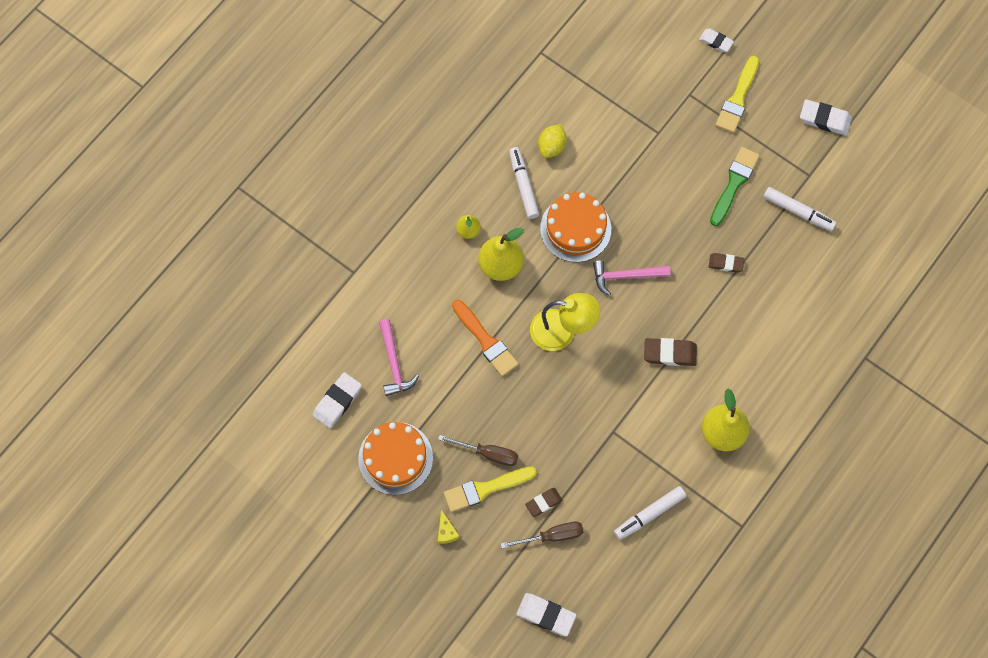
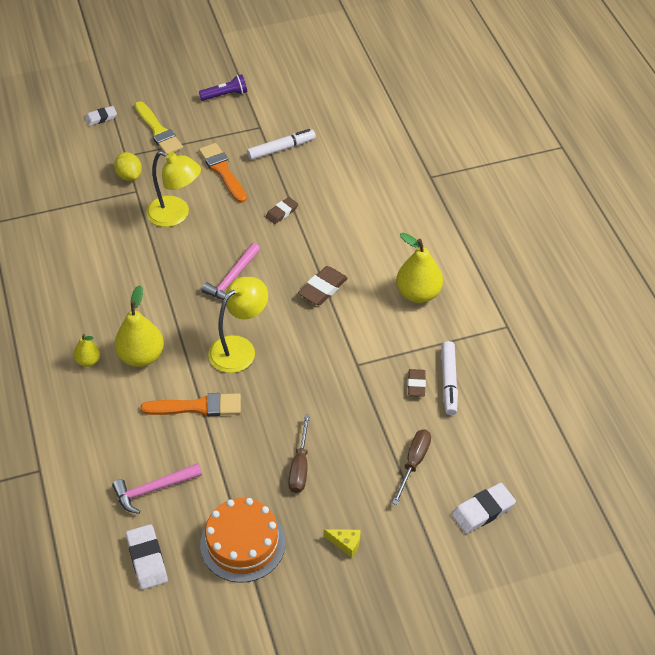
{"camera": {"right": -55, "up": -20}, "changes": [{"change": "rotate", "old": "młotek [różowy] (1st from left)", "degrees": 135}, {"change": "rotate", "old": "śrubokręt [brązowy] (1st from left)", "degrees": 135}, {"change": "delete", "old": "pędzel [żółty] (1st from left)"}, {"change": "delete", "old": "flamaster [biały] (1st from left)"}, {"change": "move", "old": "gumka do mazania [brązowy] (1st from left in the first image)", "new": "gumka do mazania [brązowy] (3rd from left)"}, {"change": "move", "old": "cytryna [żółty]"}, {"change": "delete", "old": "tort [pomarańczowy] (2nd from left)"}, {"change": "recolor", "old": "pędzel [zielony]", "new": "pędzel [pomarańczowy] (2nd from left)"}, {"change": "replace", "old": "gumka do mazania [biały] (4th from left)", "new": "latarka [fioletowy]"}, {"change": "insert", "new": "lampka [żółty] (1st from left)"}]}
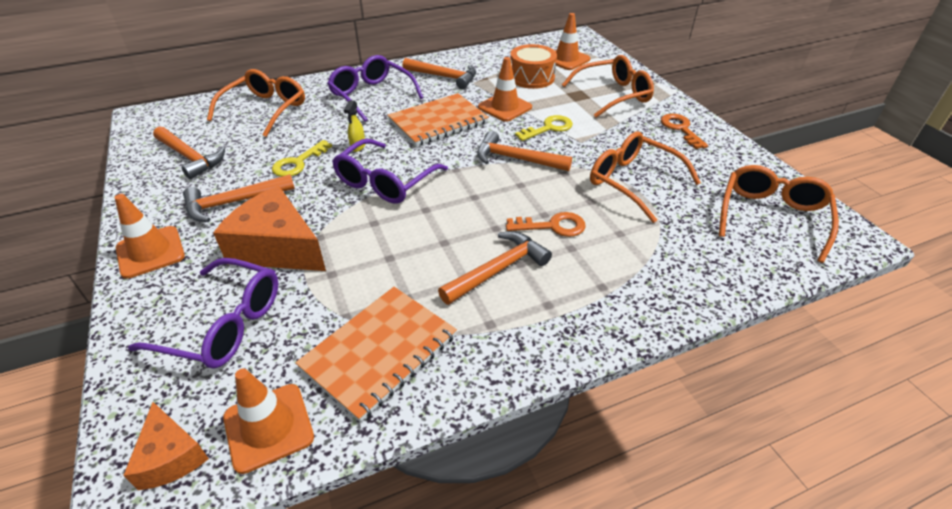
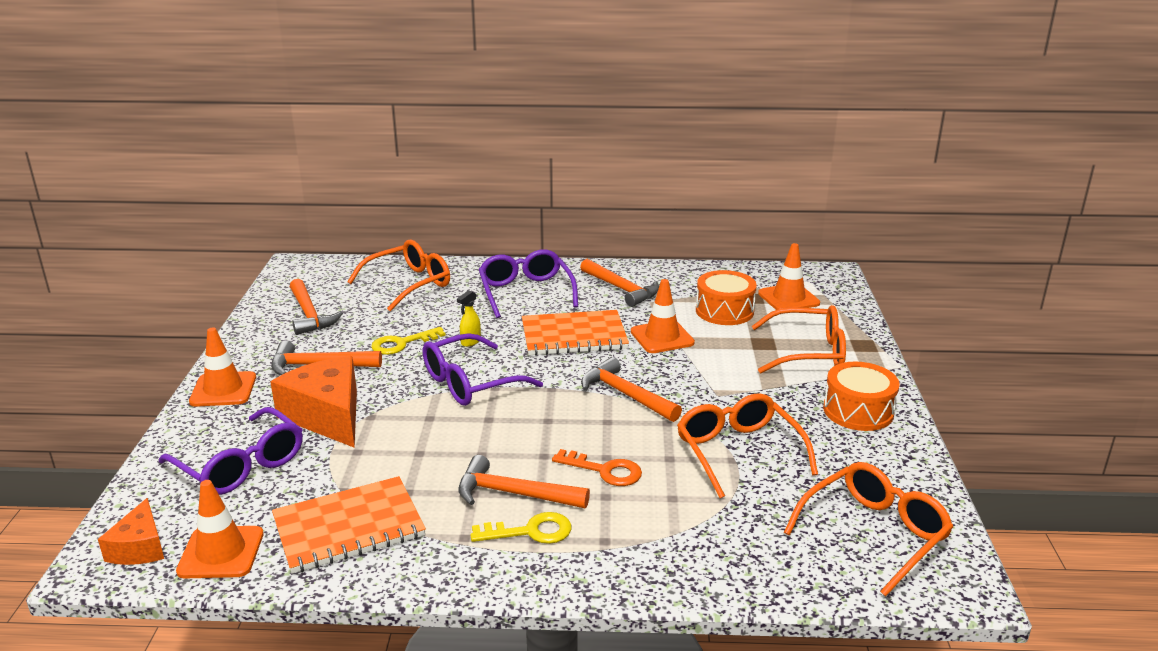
{"camera": {"right": 25, "up": -15}, "changes": [{"change": "rotate", "old": "młotek [pomarańczowy] (4th from left in the first image)", "degrees": -150}, {"change": "move", "old": "klucz [żółty] (2nd from left)"}, {"change": "replace", "old": "klucz [pomarańczowy] (2nd from left)", "new": "bęben [pomarańczowy] (2nd from left)"}]}
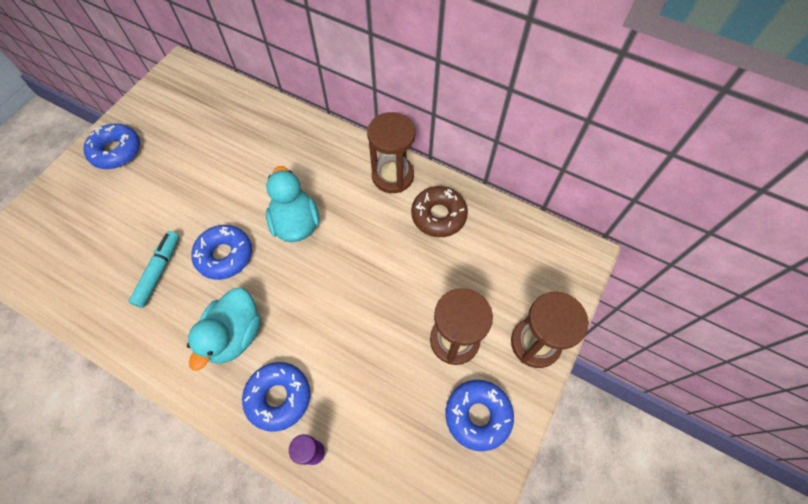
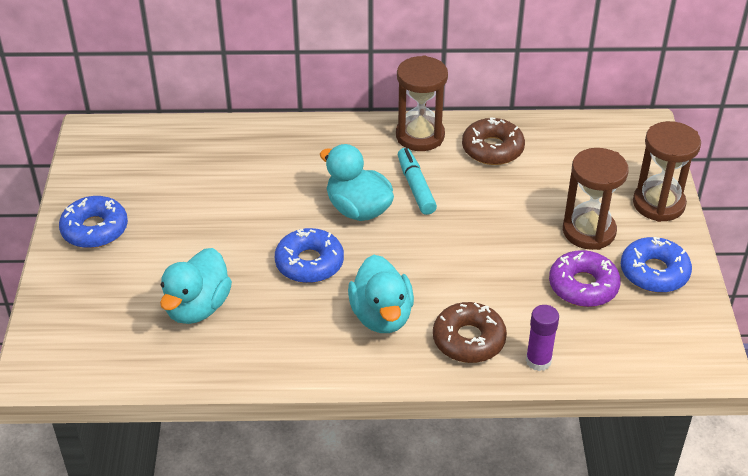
{"camera": {"right": -30, "up": -20}, "changes": [{"change": "move", "old": "flamaster [turkusowy]"}, {"change": "recolor", "old": "donut [niebieski] (3rd from left)", "new": "donut [brązowy] (1st from left)"}, {"change": "insert", "new": "kaczka [turkusowy] (1st from left)"}, {"change": "insert", "new": "donut [fioletowy]"}]}
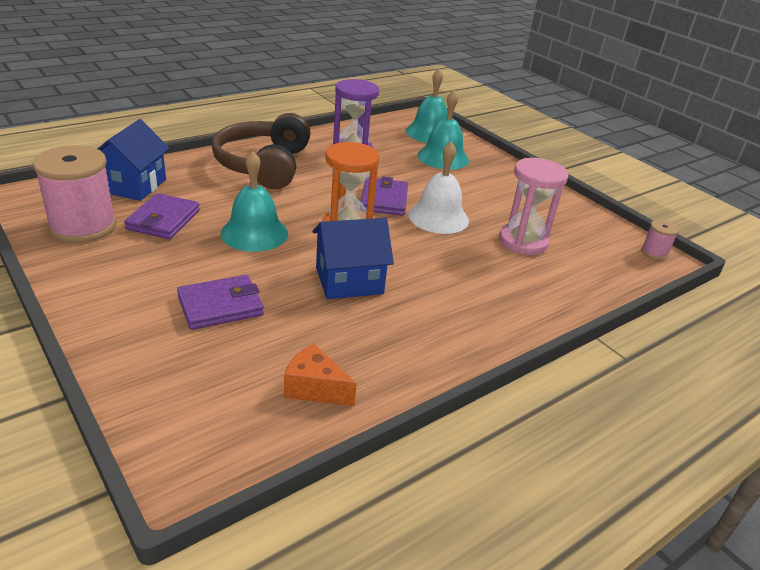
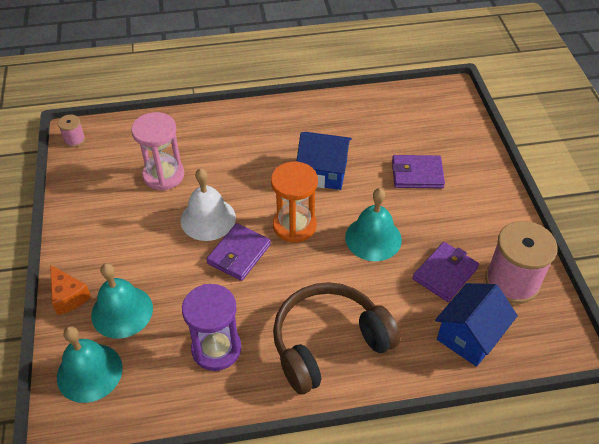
{"camera": {"right": -150, "up": 15}, "changes": [{"change": "rotate", "old": "słuchawki [brązowy]", "degrees": -150}, {"change": "move", "old": "ser [pomarańczowy]"}]}
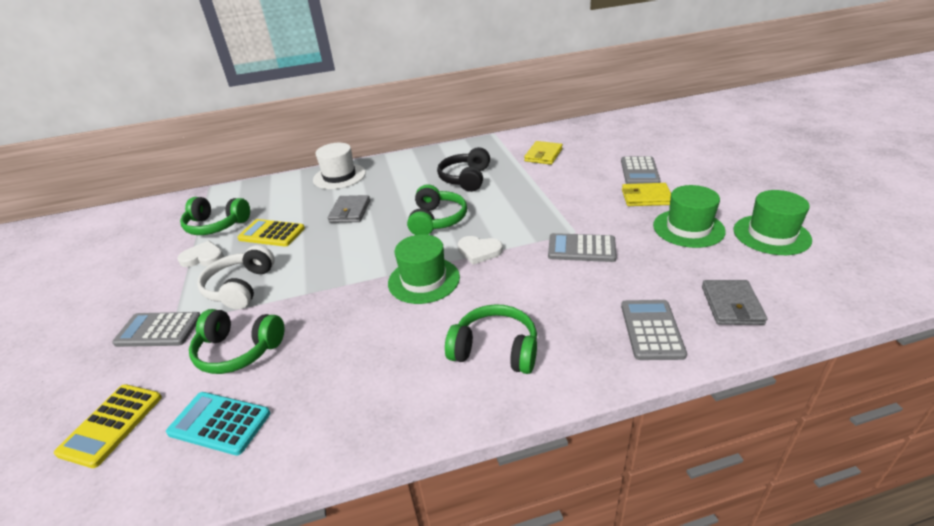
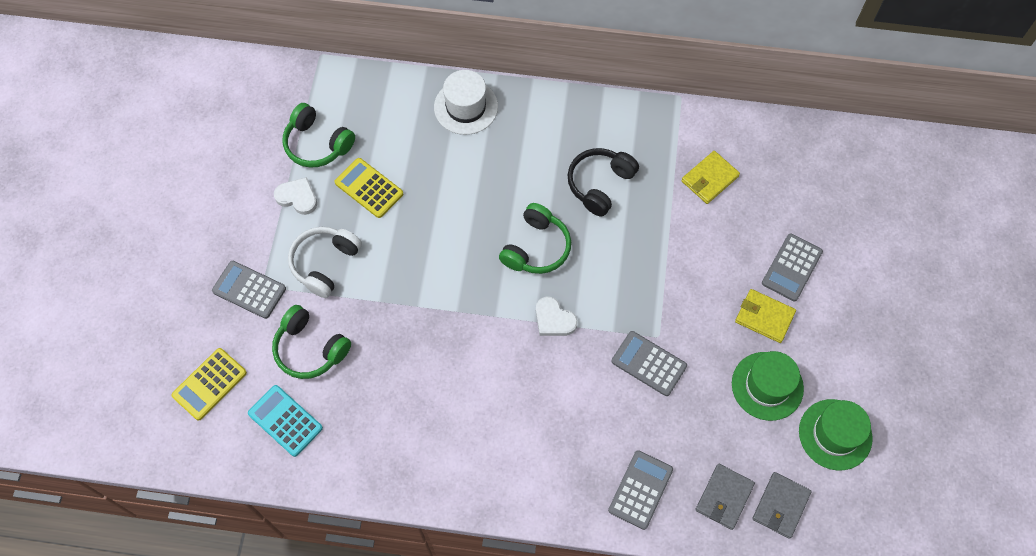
{"camera": {"right": 20, "up": 30}, "changes": [{"change": "move", "old": "portfel [szary] (1st from left in the first image)", "new": "portfel [szary] (2nd from left)"}, {"change": "delete", "old": "kapelusz [zielony] (1st from left)"}, {"change": "delete", "old": "słuchawki [zielony] (4th from left)"}]}
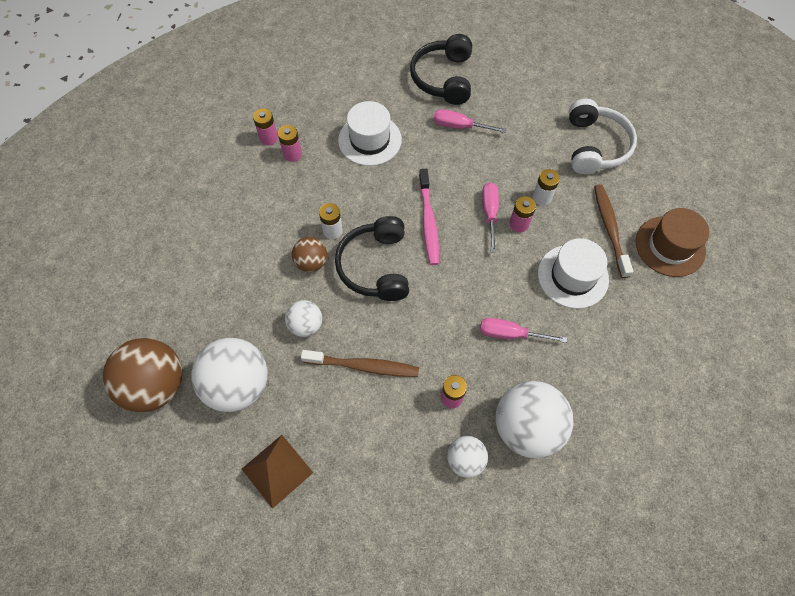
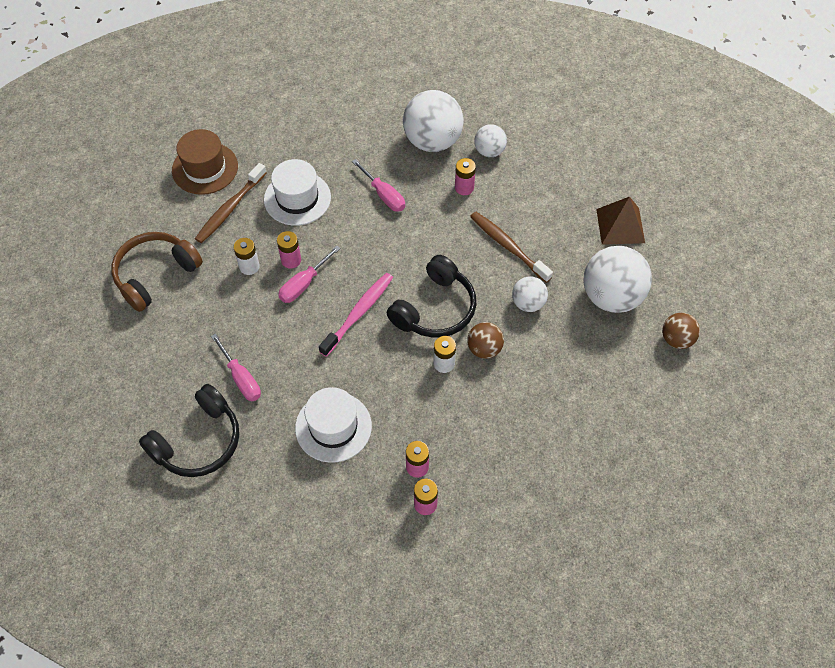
{"camera": {"right": -140, "up": -5}, "changes": [{"change": "resize", "old": "piłka [brązowy] (1st from left in the first image)", "factor": 0.54}, {"change": "recolor", "old": "słuchawki [biały]", "new": "słuchawki [brązowy]"}]}
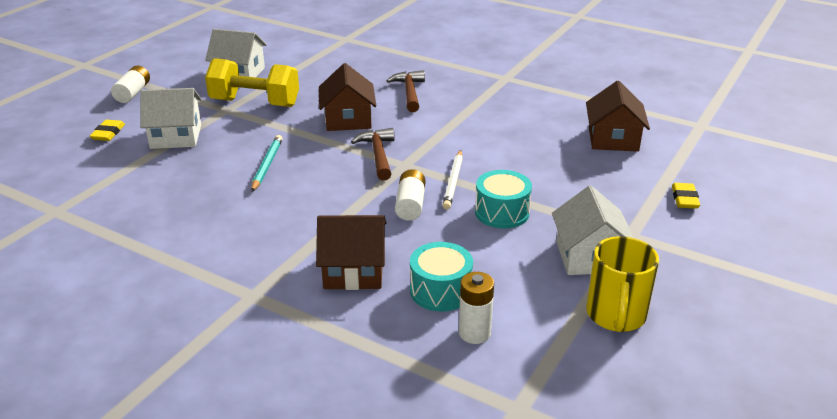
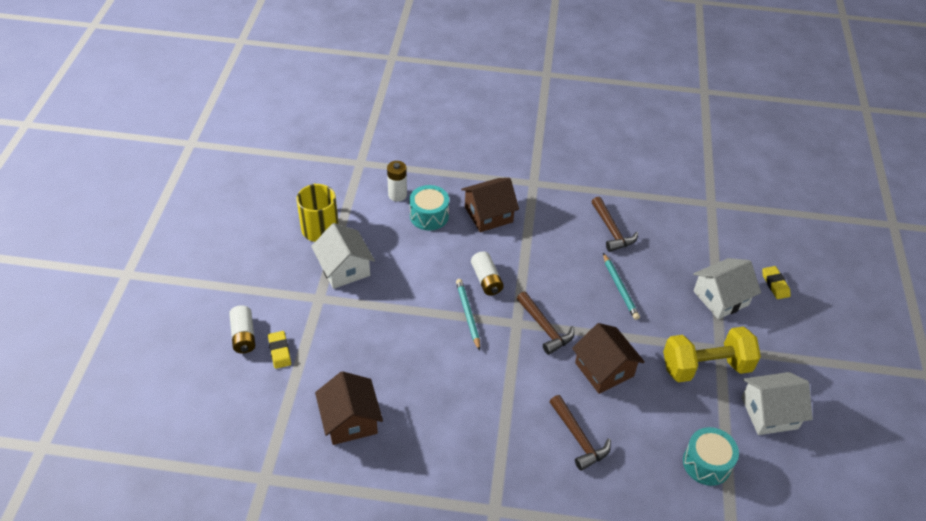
{"camera": {"right": 155, "up": 15}, "changes": [{"change": "move", "old": "bateria [biały] (1st from left)"}, {"change": "recolor", "old": "ołówek [biały]", "new": "ołówek [turkusowy] (1st from left)"}, {"change": "move", "old": "bęben [turkusowy] (2nd from left)"}, {"change": "insert", "new": "młotek [brązowy] (3rd from left)"}]}
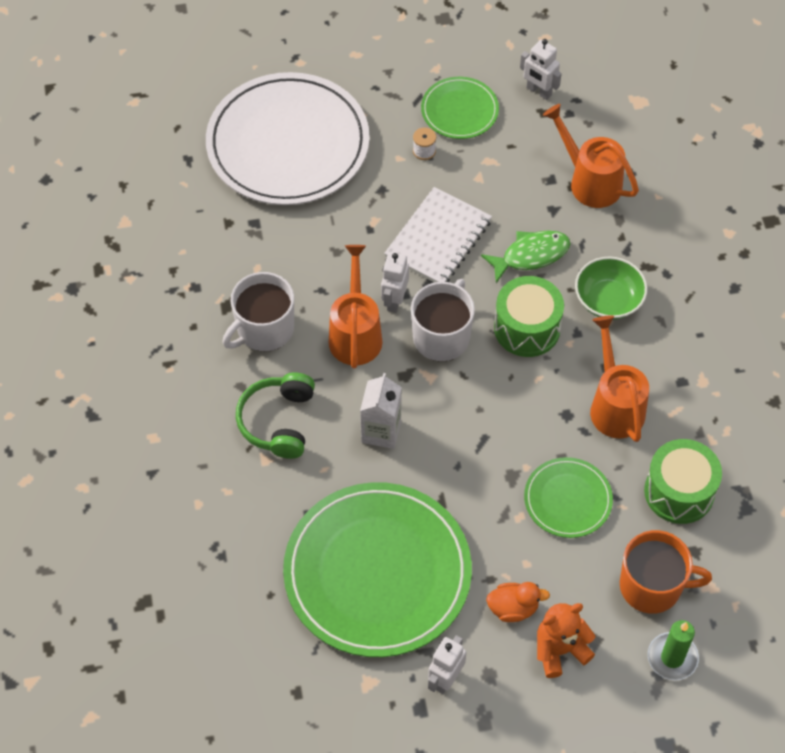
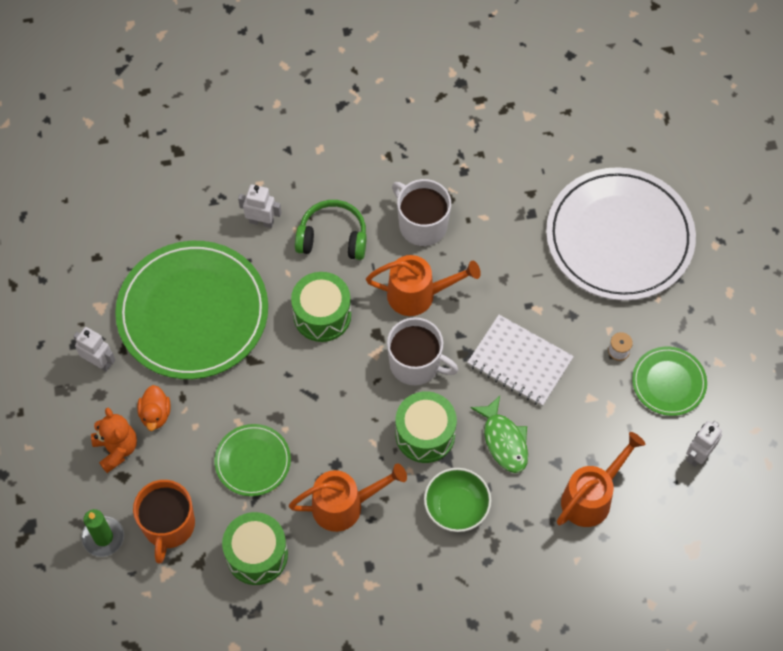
{"camera": {"right": 90, "up": 5}, "changes": [{"change": "replace", "old": "karton mleka [biały]", "new": "bęben [zielony] (2nd from left)"}, {"change": "move", "old": "robot [biały] (1st from left in the first image)", "new": "robot [biały] (2nd from left)"}]}
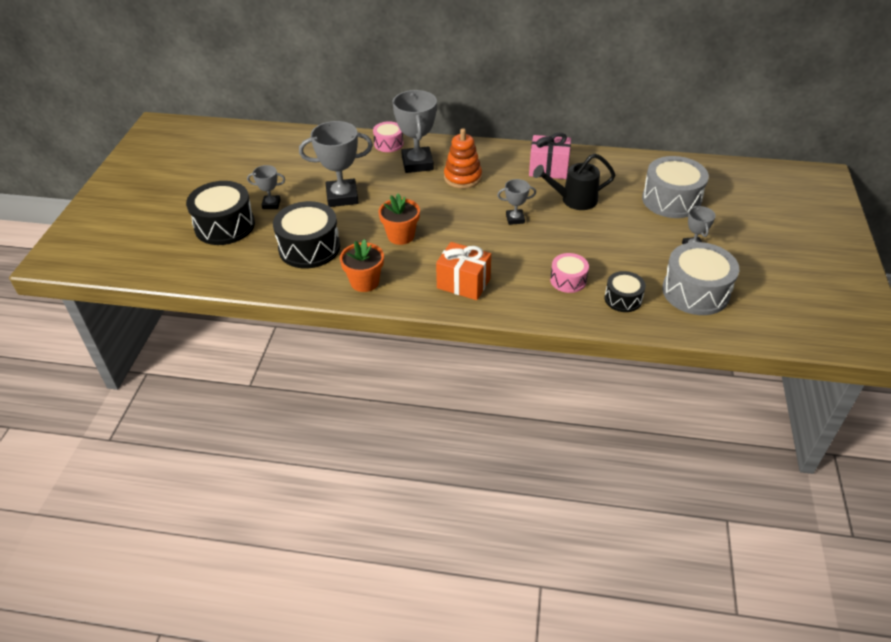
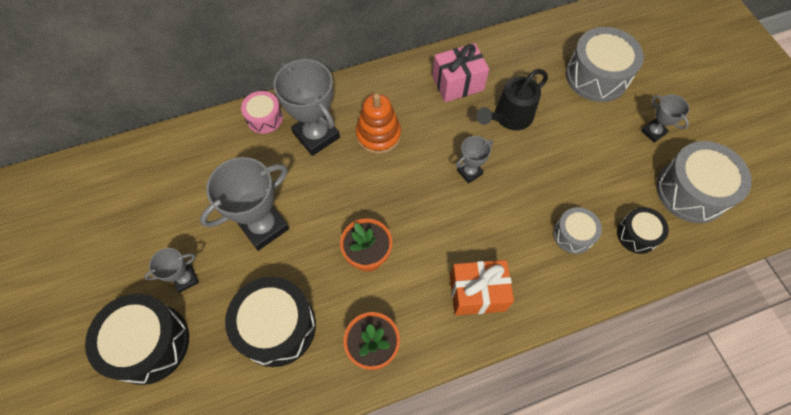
{"camera": {"right": -30, "up": 20}, "changes": [{"change": "recolor", "old": "bęben [różowy] (2nd from left)", "new": "bęben [szary] (1st from left)"}]}
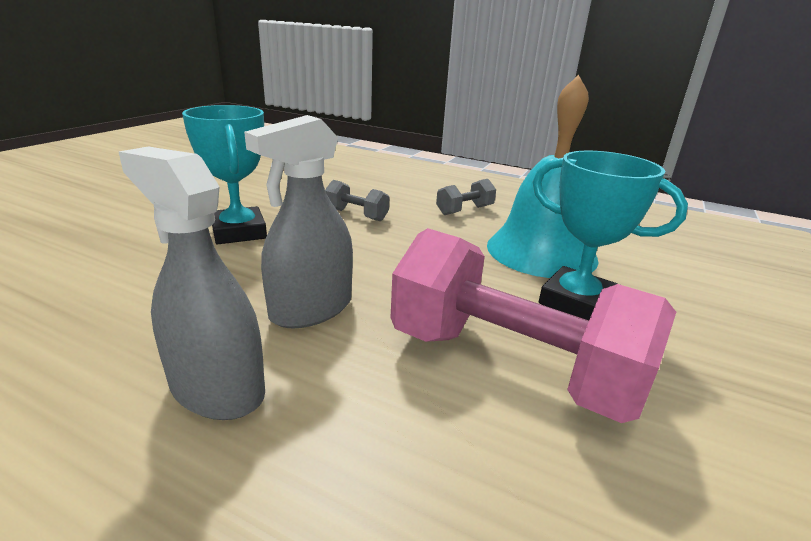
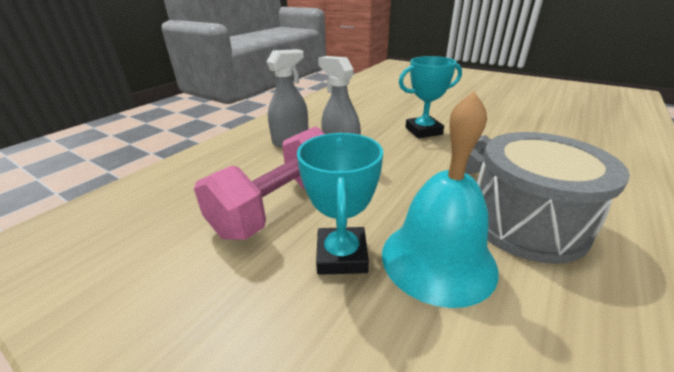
{"camera": {"right": 100, "up": 5}, "changes": [{"change": "replace", "old": "hantel [szary] (2nd from left)", "new": "bęben [szary]"}, {"change": "rotate", "old": "puchar [turkusowy] (2nd from left in the first image)", "degrees": -45}]}
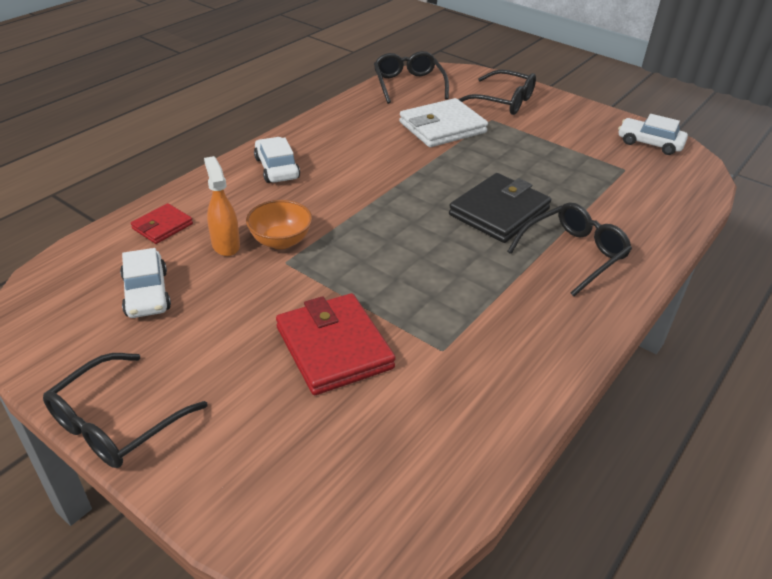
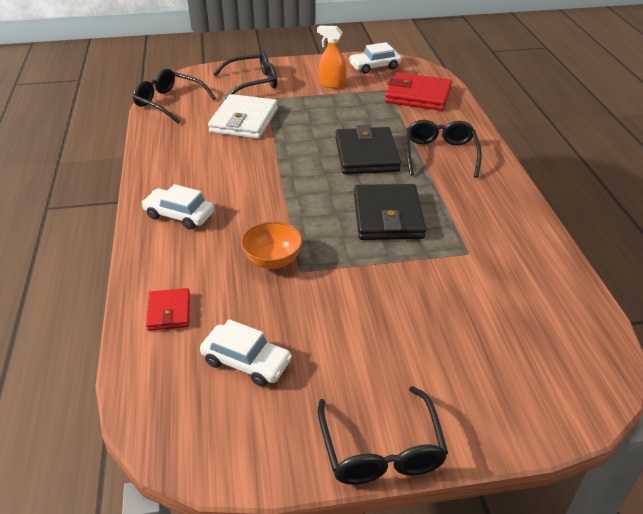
{"camera": {"right": -45, "up": 0}, "changes": [{"change": "move", "old": "spryskiwacz [pomarańczowy]"}, {"change": "move", "old": "portfel [czerwony] (2nd from left)"}, {"change": "insert", "new": "portfel [czarny] (2nd from left)"}]}
